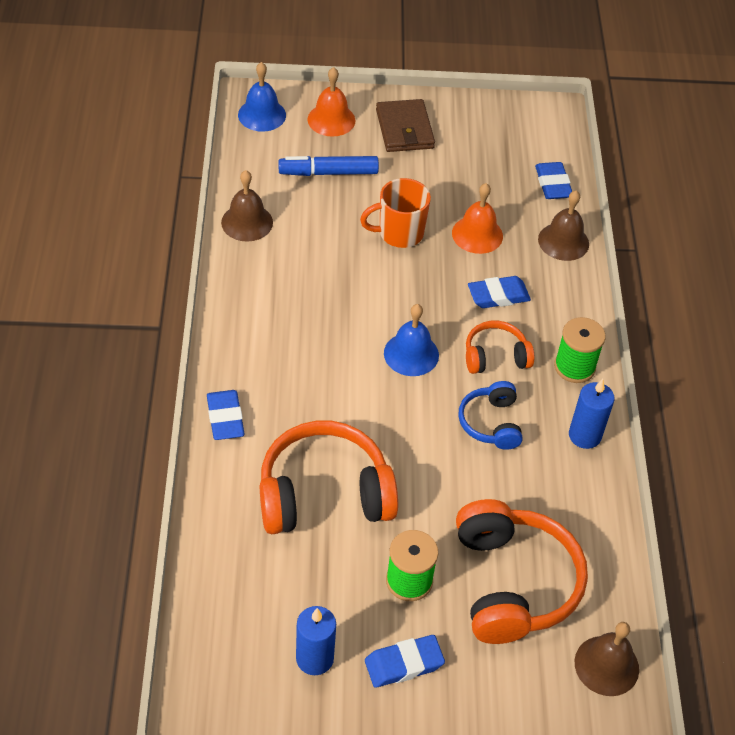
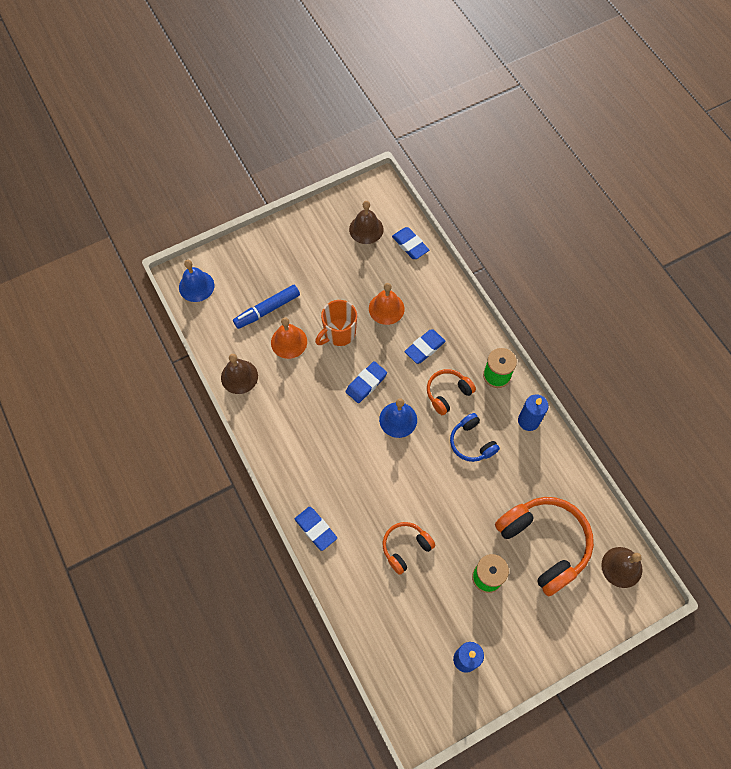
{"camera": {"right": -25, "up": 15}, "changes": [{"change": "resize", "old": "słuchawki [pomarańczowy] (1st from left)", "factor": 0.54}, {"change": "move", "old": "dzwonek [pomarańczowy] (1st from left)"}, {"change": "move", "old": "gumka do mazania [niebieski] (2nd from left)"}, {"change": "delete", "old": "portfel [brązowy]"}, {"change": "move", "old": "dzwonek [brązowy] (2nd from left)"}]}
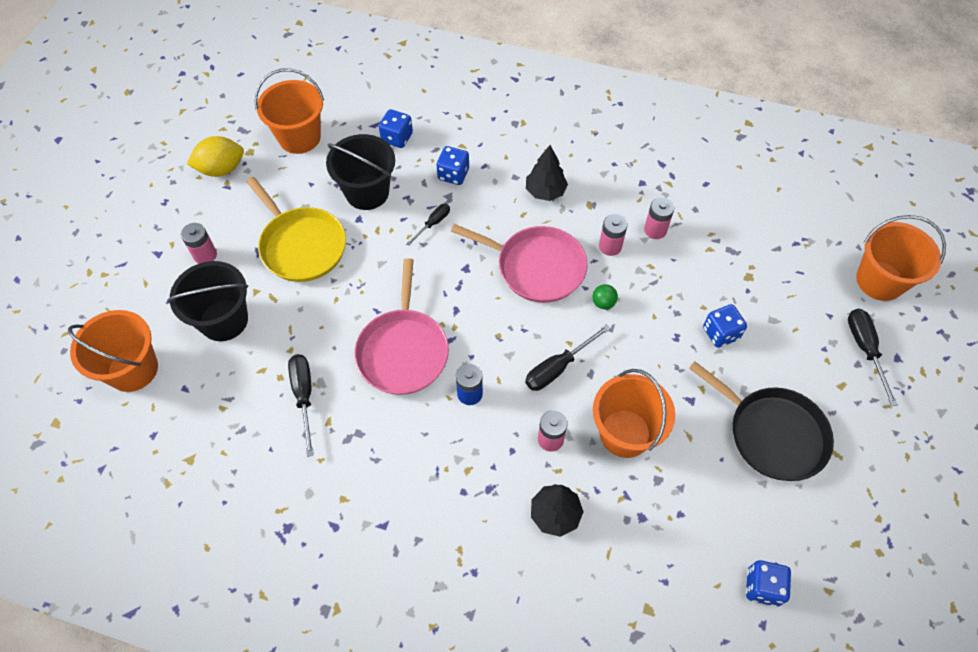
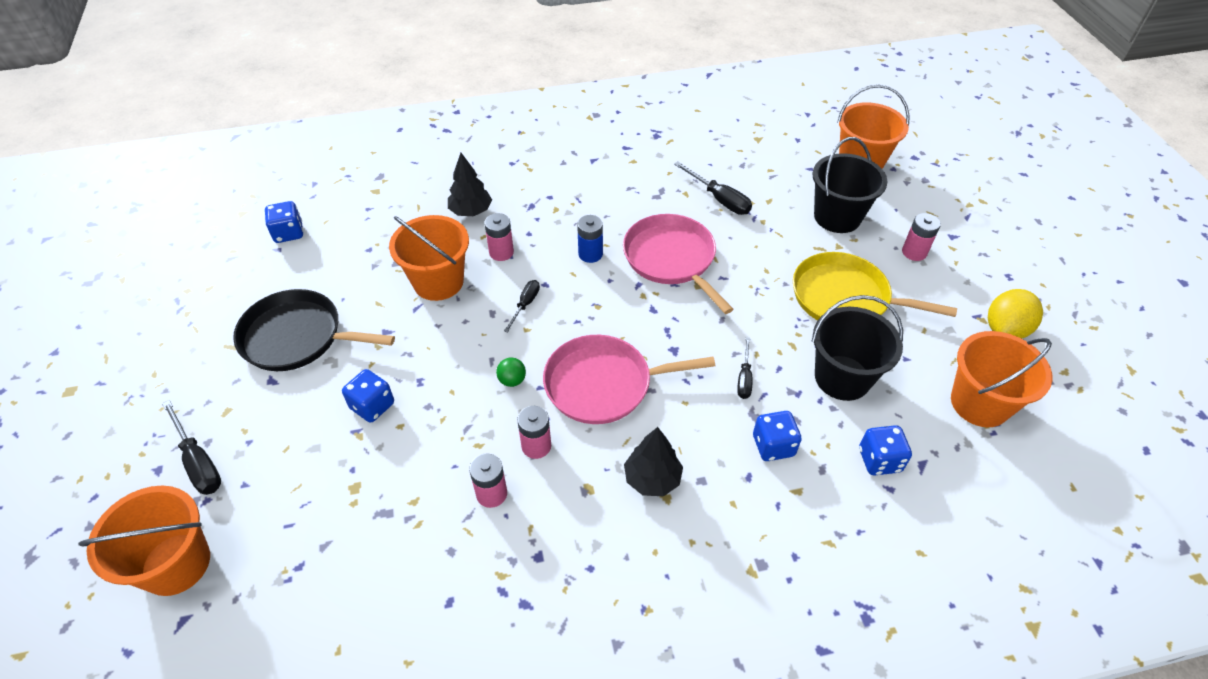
{"camera": {"right": 150, "up": -10}, "changes": [{"change": "resize", "old": "śrubokręt [czarny] (3rd from left in the first image)", "factor": 0.63}]}
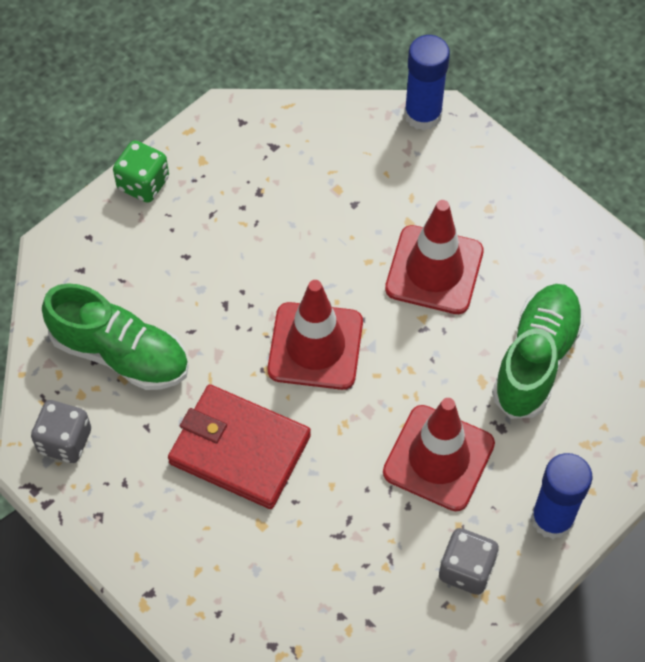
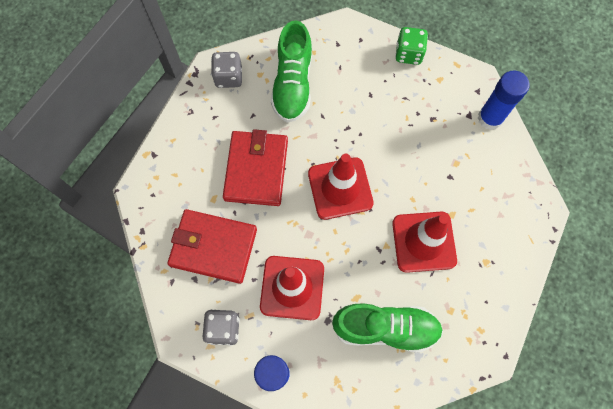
{"camera": {"right": 70, "up": 10}, "changes": [{"change": "move", "old": "klej w sztyfcie [niebieski] (1st from left in the first image)", "new": "klej w sztyfcie [niebieski] (2nd from left)"}, {"change": "insert", "new": "portfel [czerwony] (1st from left)"}]}
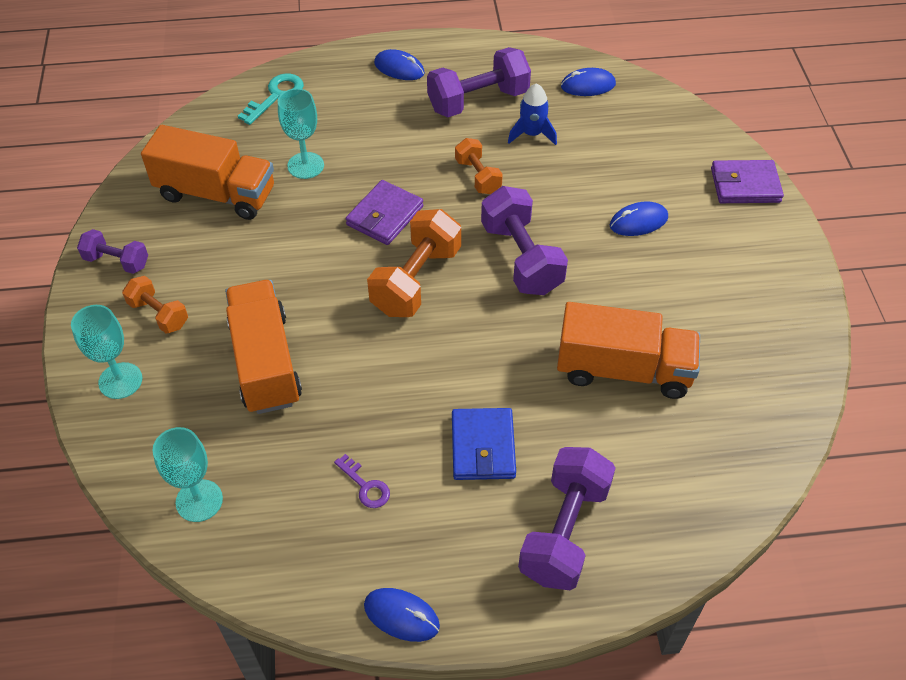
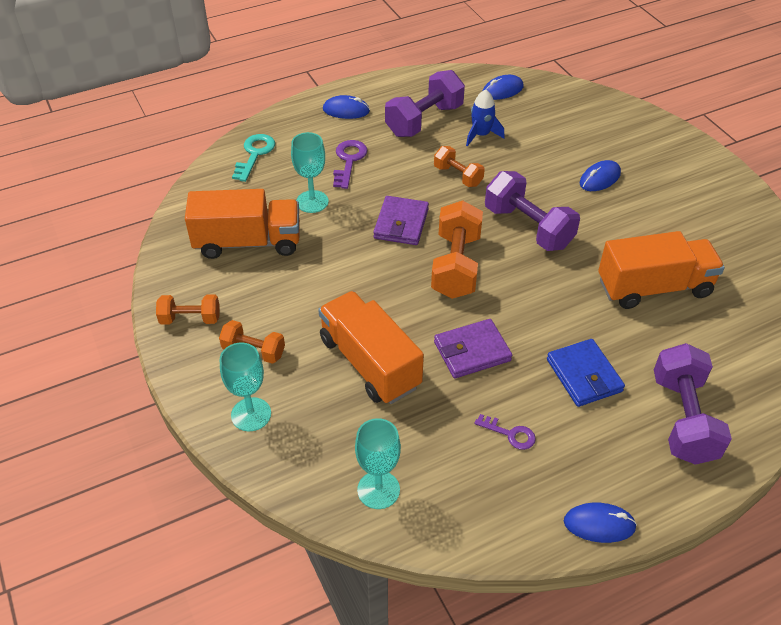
{"camera": {"right": -20, "up": -5}, "changes": [{"change": "recolor", "old": "hantel [fioletowy] (1st from left)", "new": "hantel [pomarańczowy] (1st from left)"}, {"change": "move", "old": "portfel [fioletowy] (2nd from left)"}, {"change": "insert", "new": "klucz [fioletowy] (1st from left)"}]}
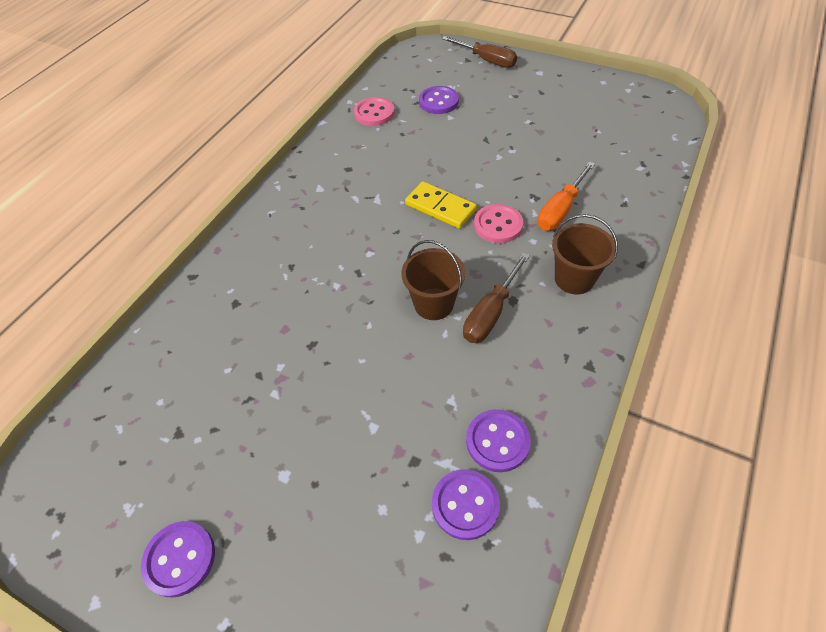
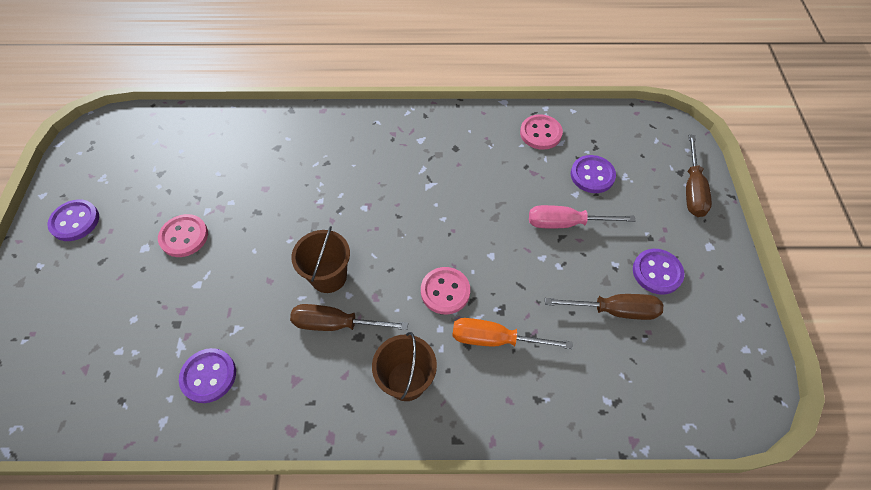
{"camera": {"right": 60, "up": 5}, "changes": [{"change": "delete", "old": "kostka domina [żółty]"}, {"change": "move", "old": "guzik [fioletowy] (3rd from left in the first image)", "new": "guzik [fioletowy] (4th from left)"}, {"change": "insert", "new": "guzik [różowy] (1st from left)"}, {"change": "insert", "new": "śrubokręt [różowy]"}, {"change": "insert", "new": "śrubokręt [brązowy] (2nd from left)"}]}
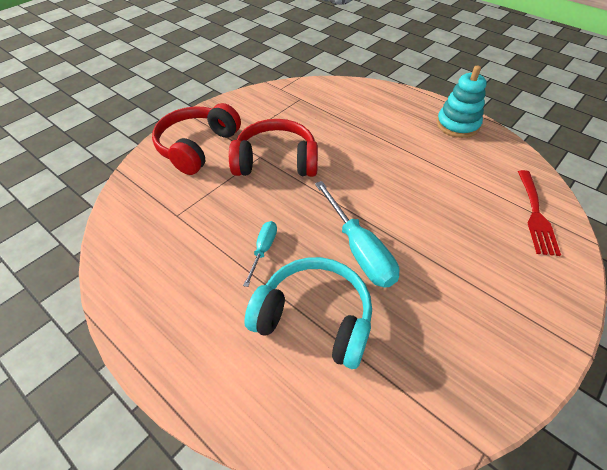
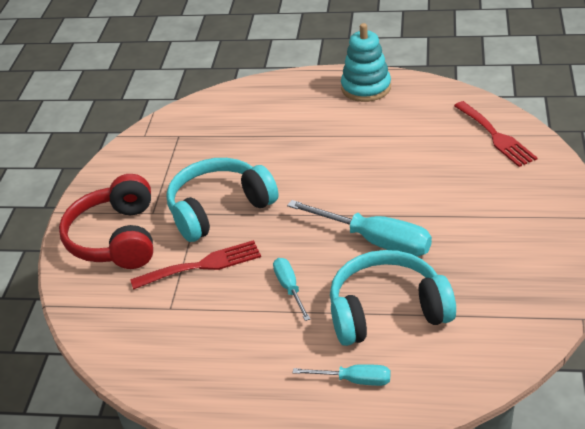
{"camera": {"right": -30, "up": -10}, "changes": [{"change": "recolor", "old": "słuchawki [czerwony] (2nd from left)", "new": "słuchawki [turkusowy] (1st from left)"}, {"change": "insert", "new": "widelec [czerwony] (1st from left)"}, {"change": "insert", "new": "śrubokręt [turkusowy] (2nd from left)"}]}
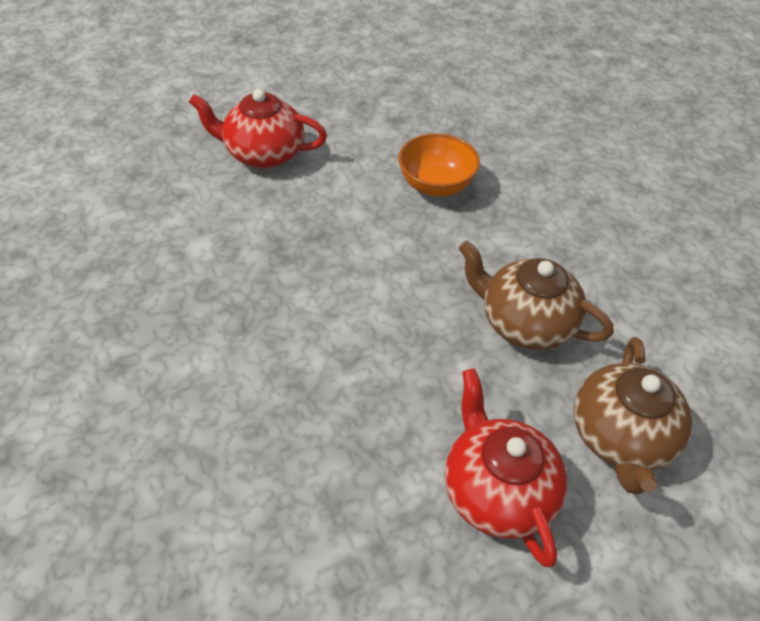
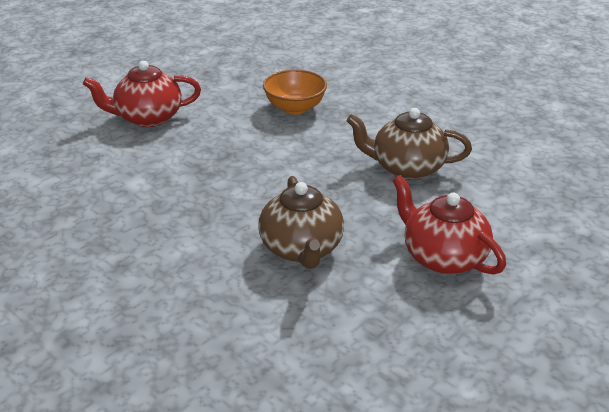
{"camera": {"right": -20, "up": -15}, "changes": [{"change": "move", "old": "imbryk [brązowy] (2nd from left in the first image)", "new": "imbryk [brązowy] (1st from left)"}]}
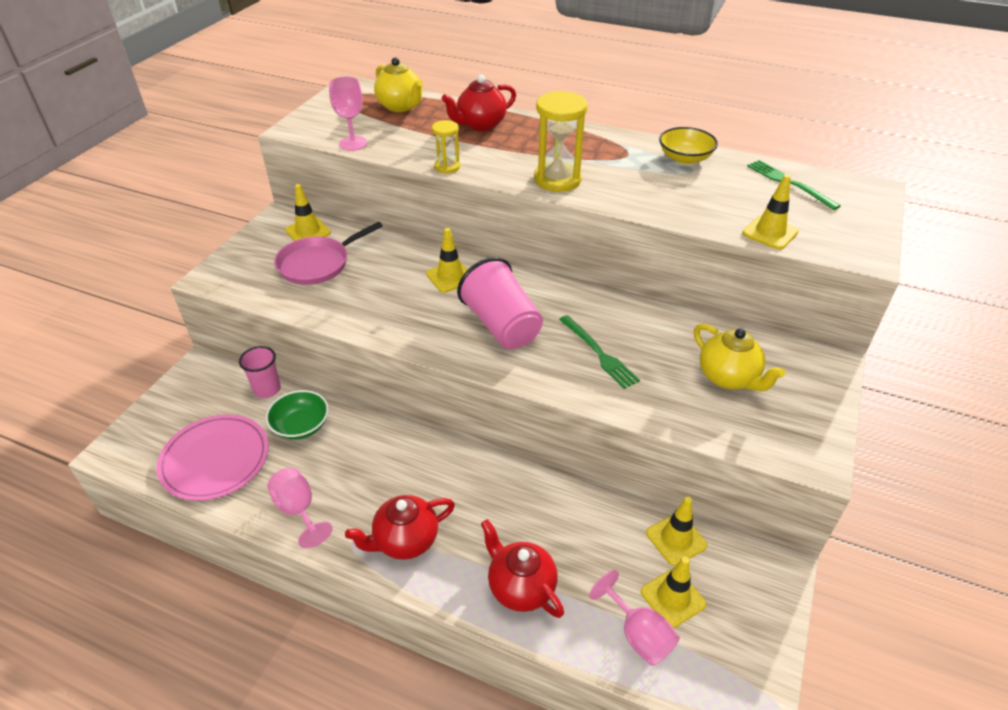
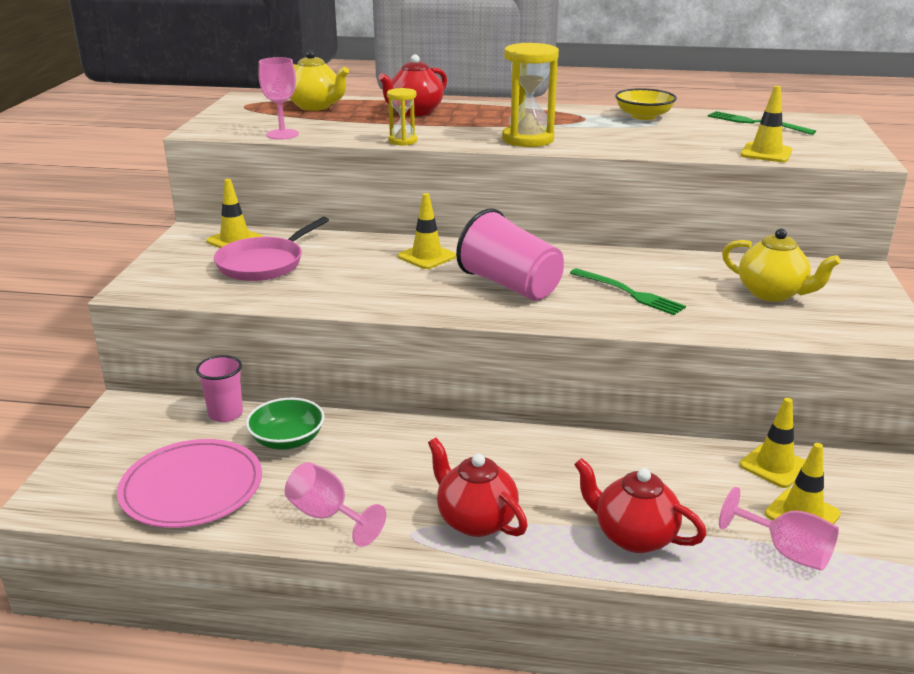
{"camera": {"right": -15, "up": -15}, "changes": [{"change": "rotate", "old": "imbryk [czerwony] (1st from left in the first image)", "degrees": 90}]}
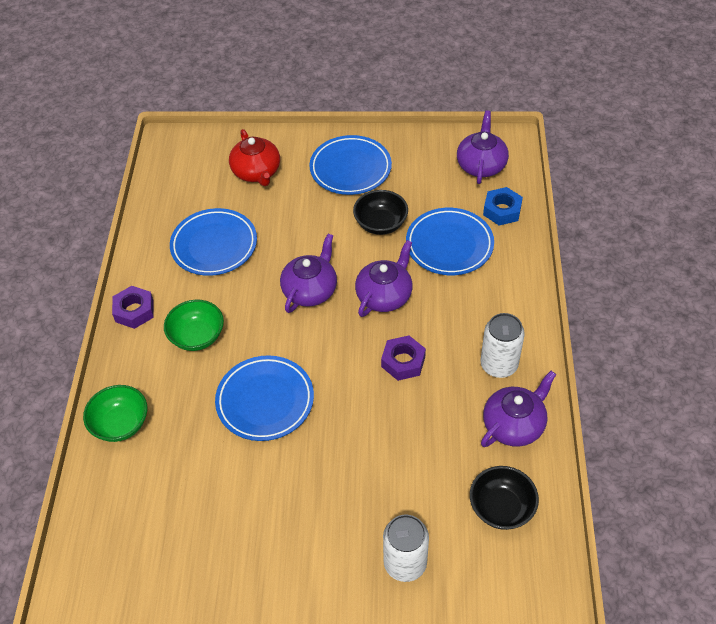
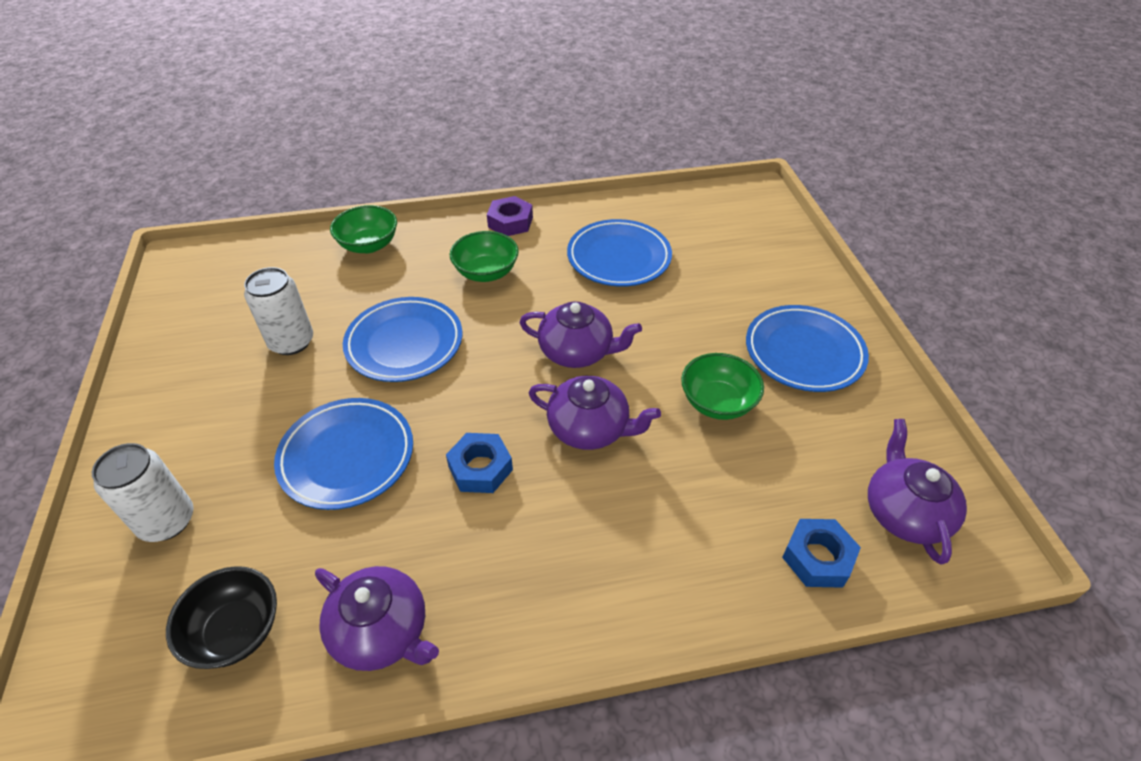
{"camera": {"right": 75, "up": -5}, "changes": [{"change": "delete", "old": "imbryk [czerwony]"}, {"change": "recolor", "old": "miska [czarny] (1st from left)", "new": "miska [zielony] (3rd from left)"}, {"change": "recolor", "old": "nakrętka [fioletowy] (2nd from left)", "new": "nakrętka [niebieski] (1st from left)"}, {"change": "move", "old": "talerz [niebieski] (4th from left in the first image)", "new": "talerz [niebieski] (1st from left)"}, {"change": "rotate", "old": "imbryk [fioletowy] (3rd from left in the first image)", "degrees": -90}, {"change": "move", "old": "puszka [biały] (2nd from left)"}]}
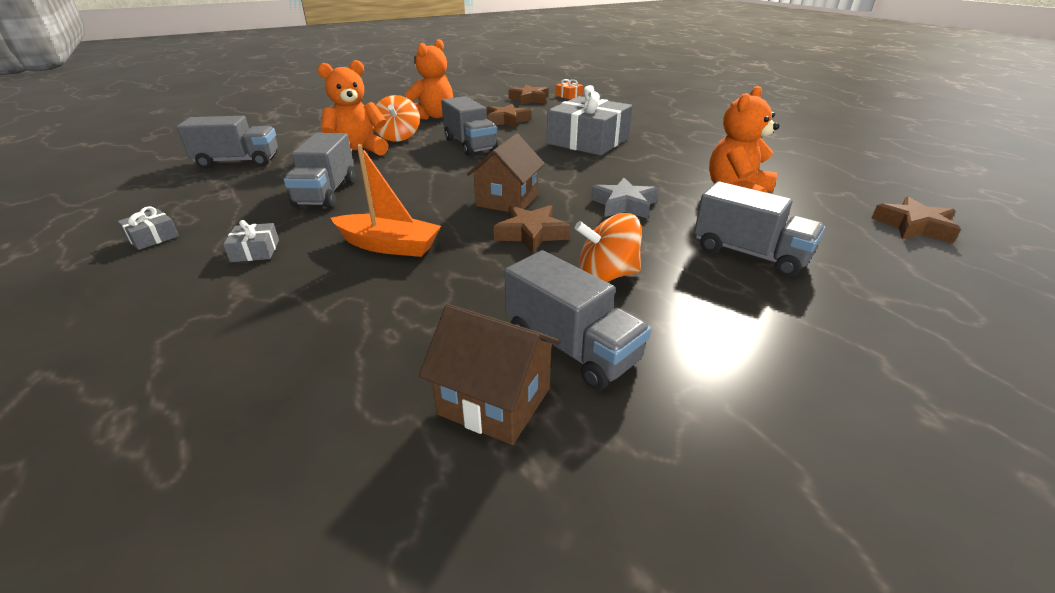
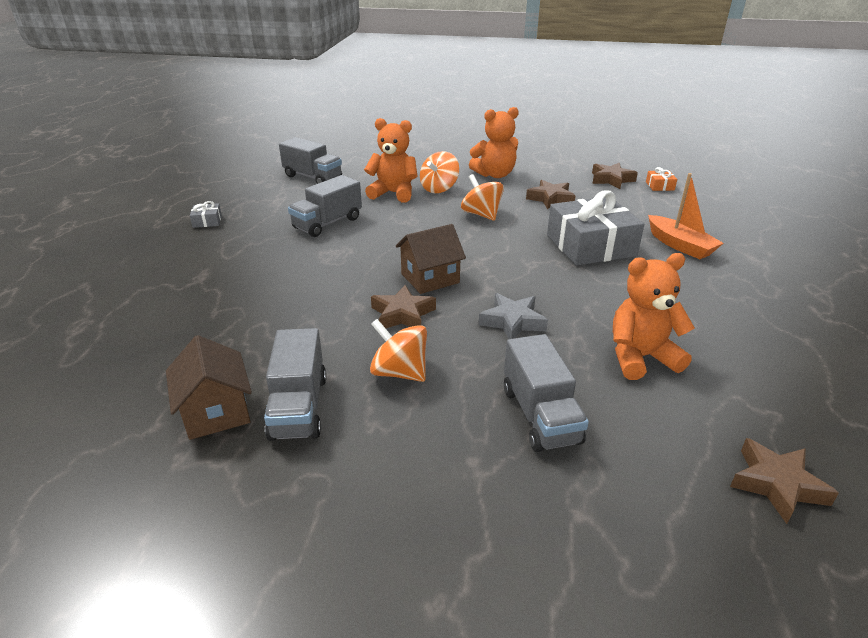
{"camera": {"right": 40, "up": 0}, "changes": [{"change": "delete", "old": "prezent [szary] (2nd from left)"}, {"change": "move", "old": "łódka [pomarańczowy]"}, {"change": "replace", "old": "ciężarówka [szary] (3rd from left)", "new": "bączek [pomarańczowy] (3rd from left)"}]}
